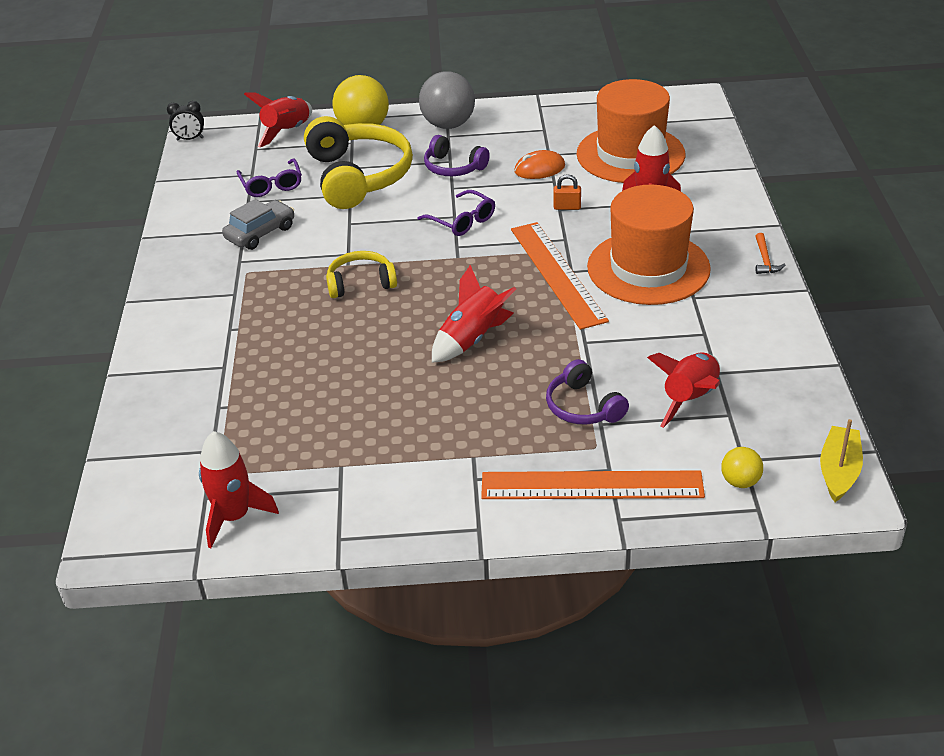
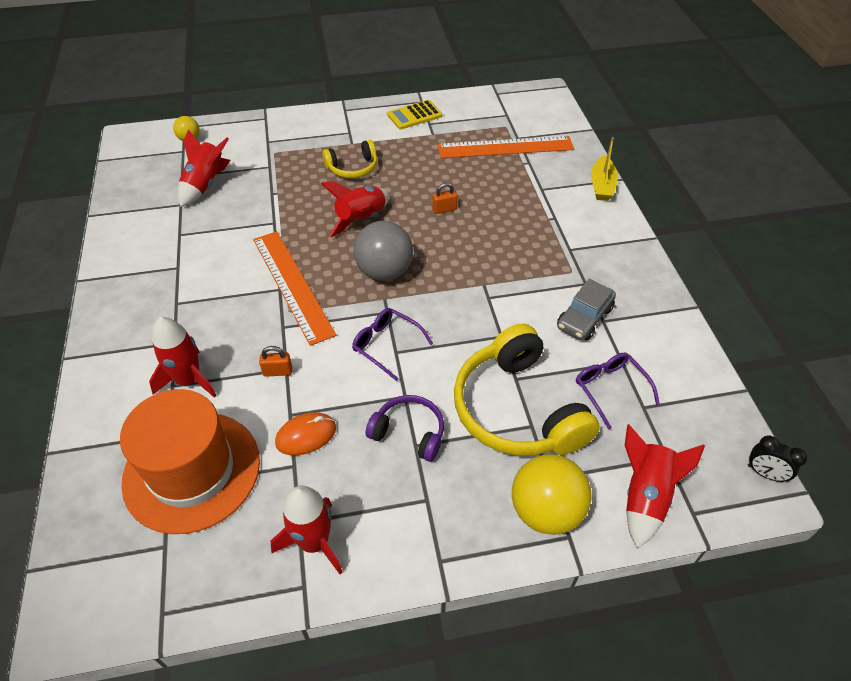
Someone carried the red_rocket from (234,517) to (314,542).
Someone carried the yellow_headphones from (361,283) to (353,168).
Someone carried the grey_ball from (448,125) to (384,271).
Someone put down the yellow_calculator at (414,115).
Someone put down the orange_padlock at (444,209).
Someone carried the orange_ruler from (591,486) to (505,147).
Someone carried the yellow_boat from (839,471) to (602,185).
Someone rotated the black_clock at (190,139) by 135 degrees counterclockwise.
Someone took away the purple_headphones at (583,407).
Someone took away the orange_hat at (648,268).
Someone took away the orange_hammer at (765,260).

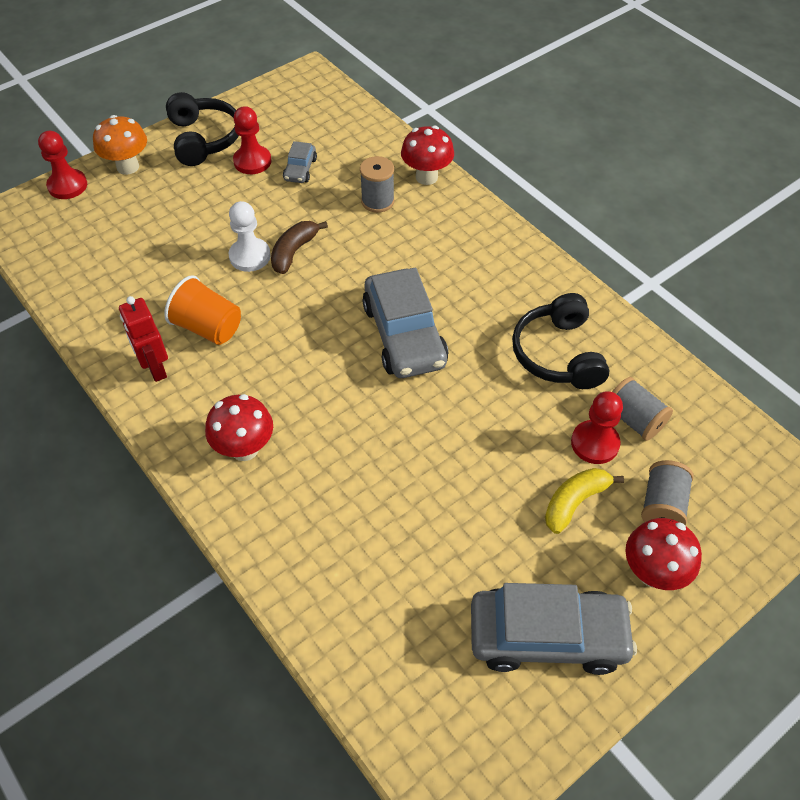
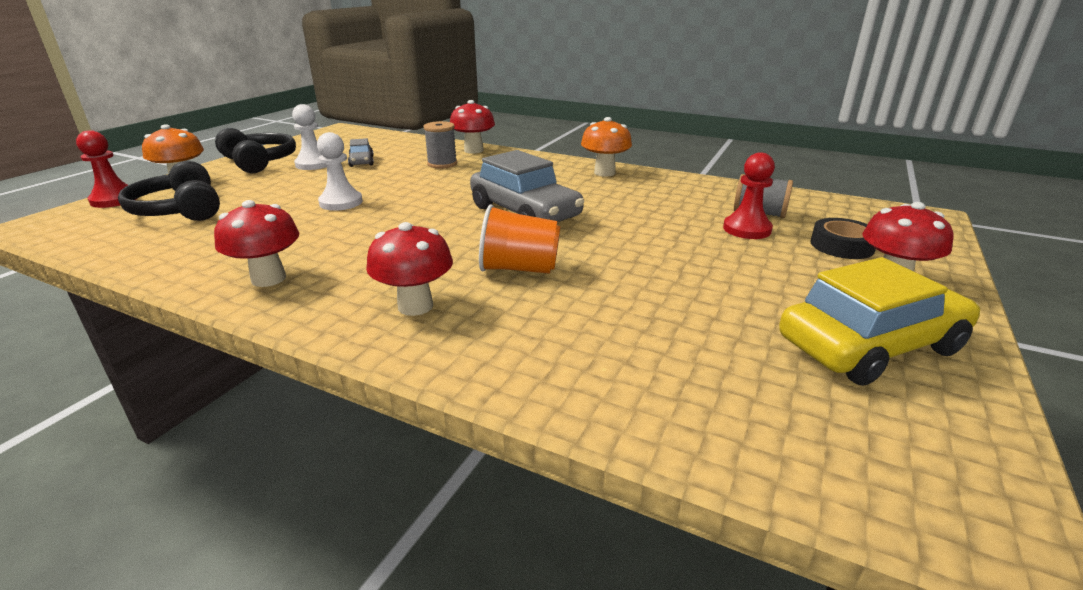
Someone carried the black_headphones from (558,354) to (180,210).
Someone swapped the red_robot at (155,369) for the red_mushroom at (268,279).
Someone repainted the red_pawn at (252,161), which became the white_pawn at (313,164).
Someone carried the orange_cup from (208,327) to (519,269).
Someone put down the orange_mushroom at (604,173).
Someone repainted the grey_car at (547,636), which became the yellow_car at (870,345).
Someone swapped the grey_spool at (662,505) for the black_tape at (841,246).
Someone took away the brown_banana at (294,252).
Someone took away the yellow_banana at (575,502).

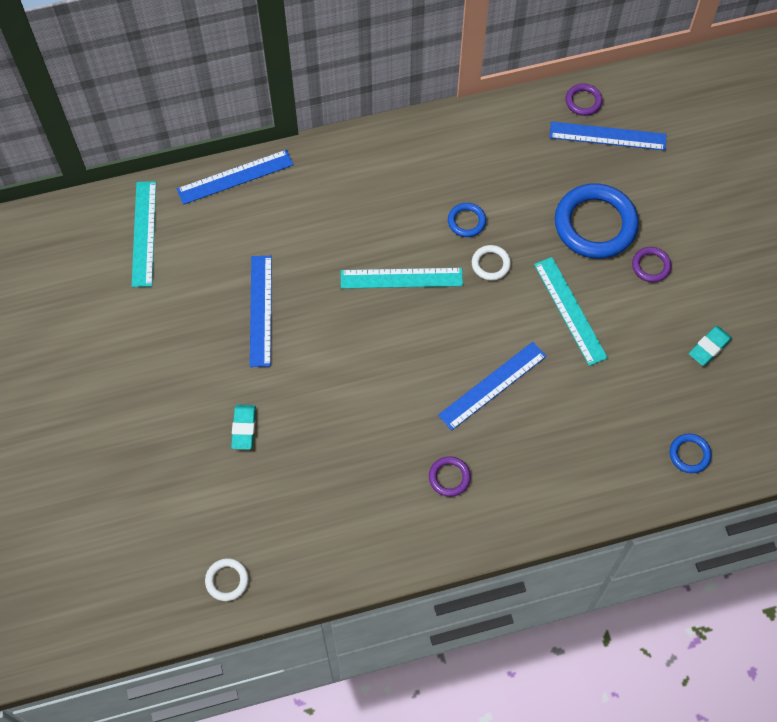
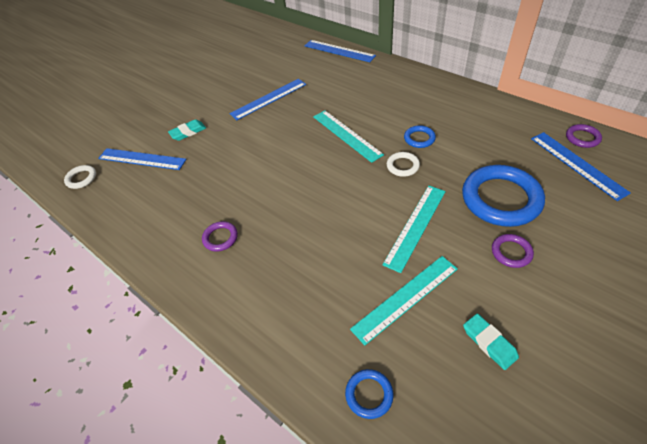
Someone carried the blue_ruler from (492,385) to (142,159).
Someone carried the turquoise_ruler from (144,233) to (405,298).
Someone rotated the turquoise_eraser at (709,347) by 45 degrees clockwise.

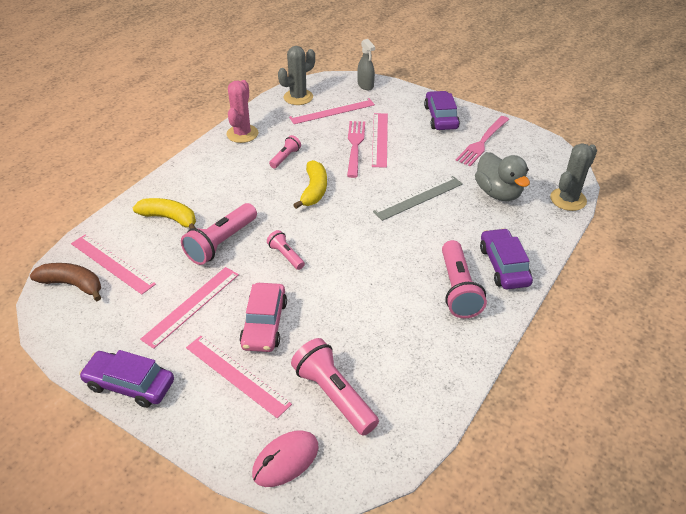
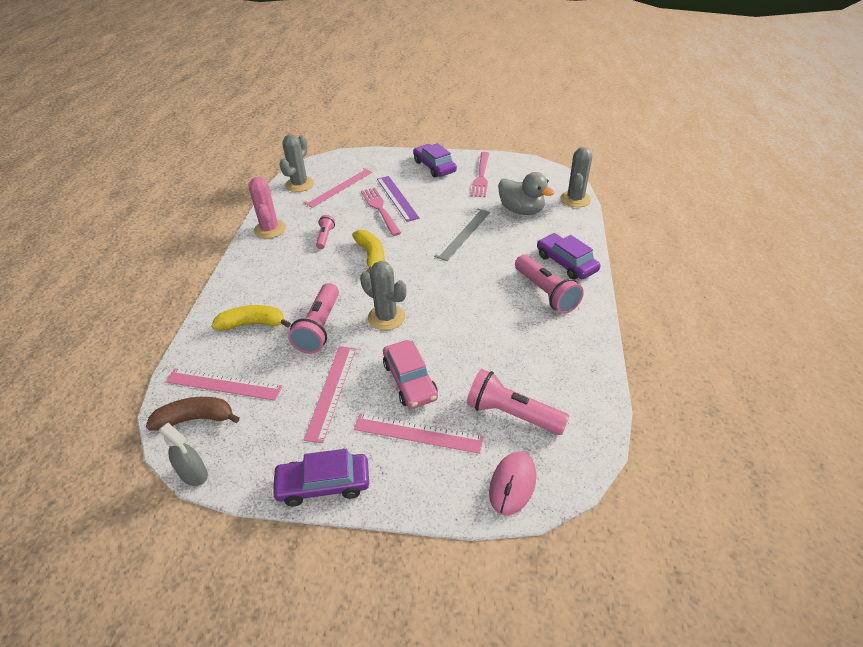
Someone carried the grey_spray_bottle from (365,85) to (194,474).
Someone swapped the pink_flashlight at (286,255) for the grey_cactus at (386,317).
Someone repainted the pink_ruler at (380,139), which became the purple_ruler at (397,198).

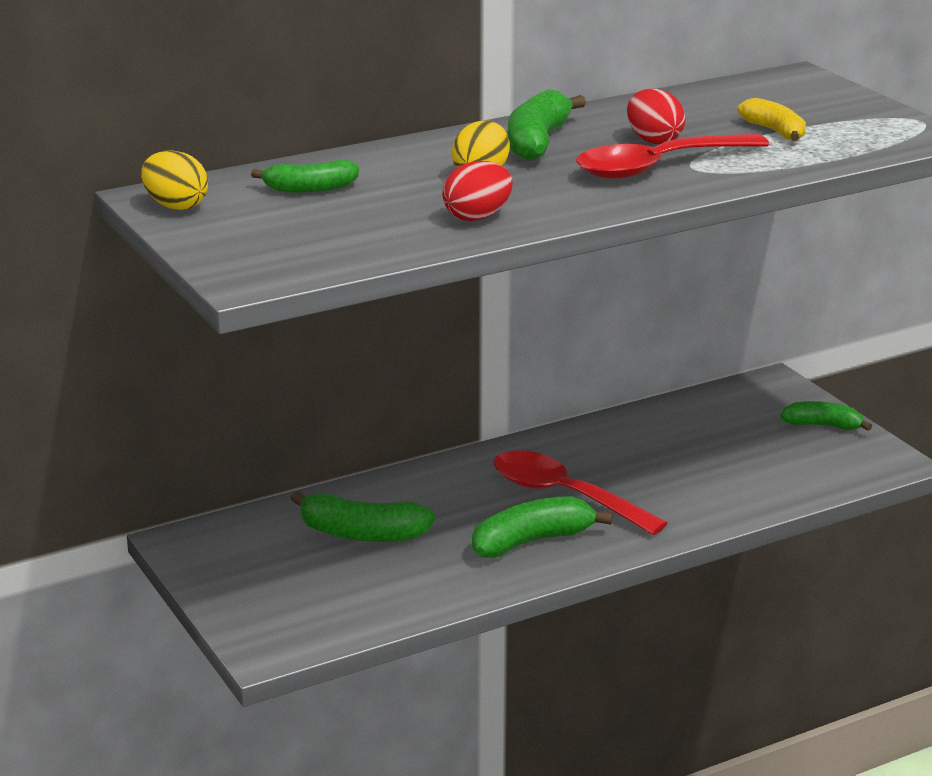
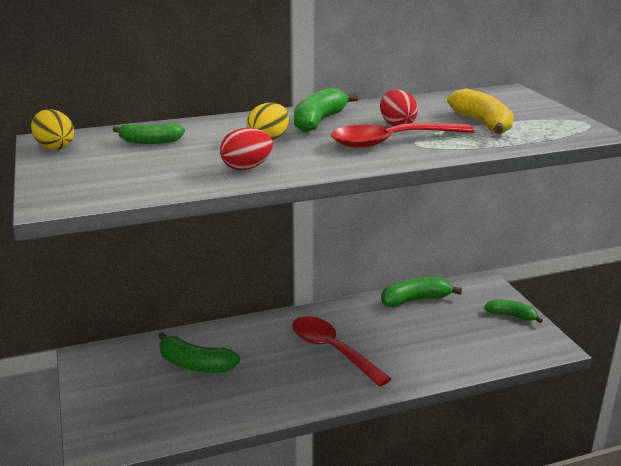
Someone carried the green_banana from (532,541) to (415,300).
Someone scaled the yellow_banana at (775,131) by 1.53.

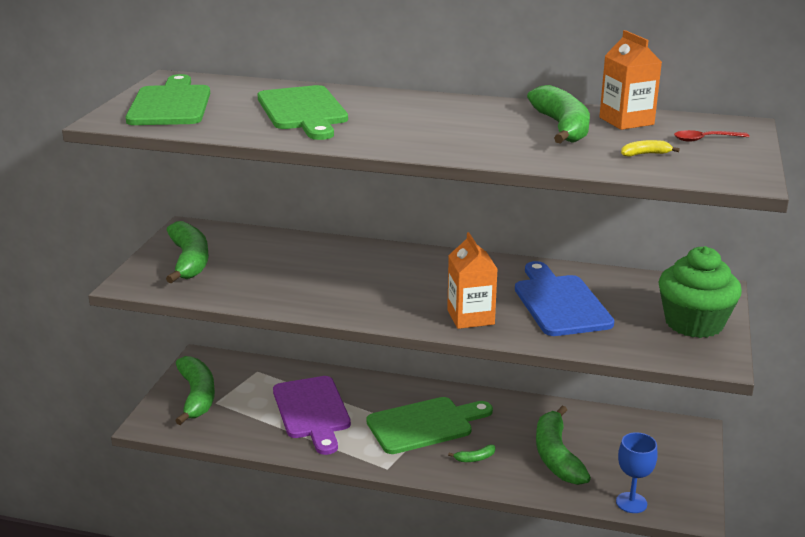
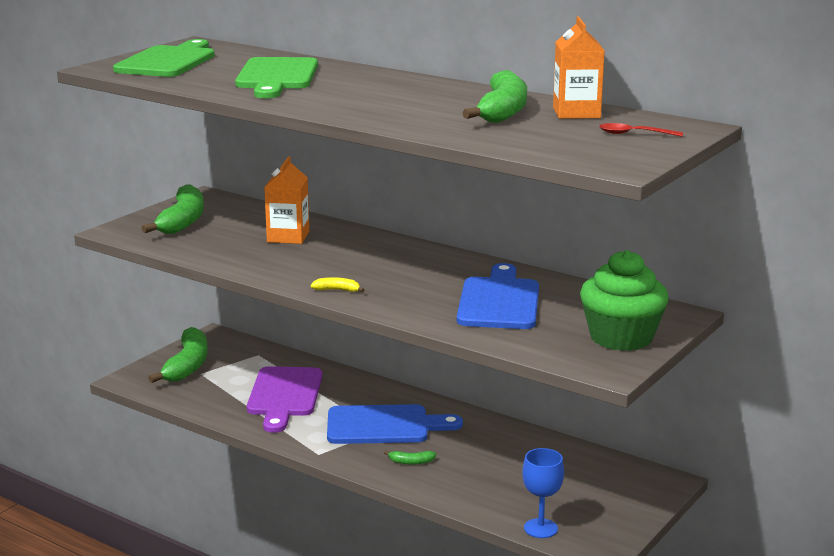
Someone carried the orange_carton from (470,317) to (288,237).
Someone carried the yellow_banana from (645,154) to (337,290).
Someone repainted the green_cutting_board at (424,425), which became the blue_cutting_board at (384,426).
Someone took away the green_banana at (556,456).

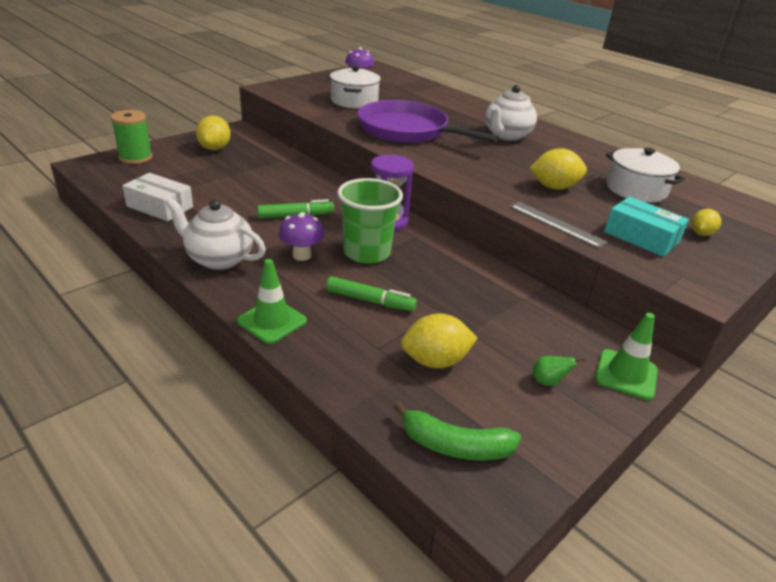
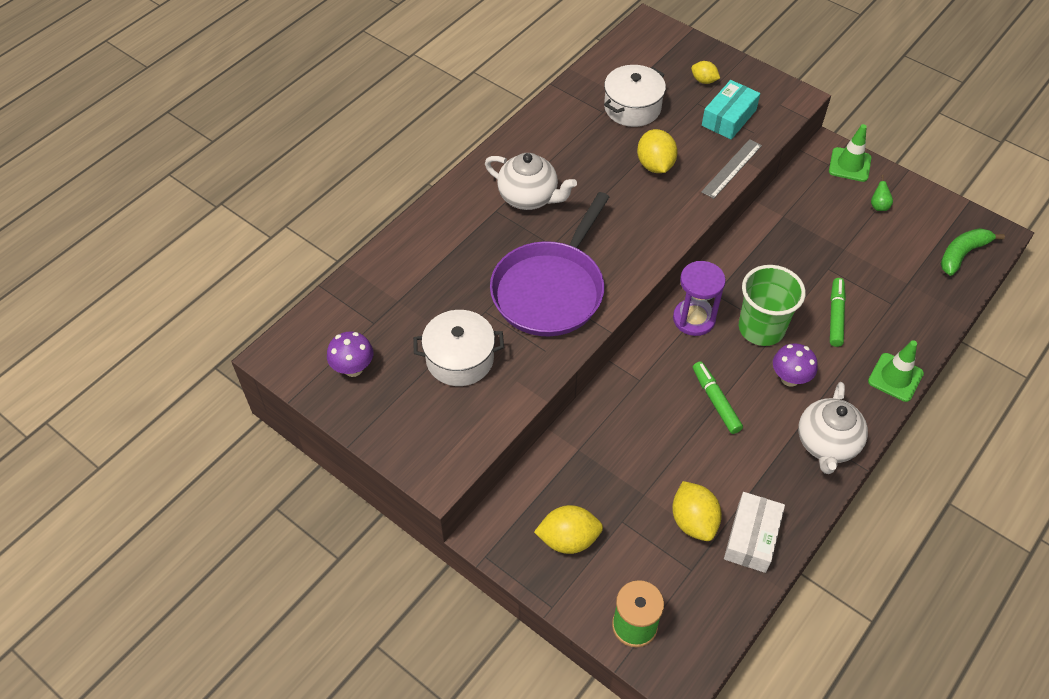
Someone carried the yellow_lemon from (435,361) to (693,521).
Someone rotated the green_banana at (455,445) by 135 degrees counterclockwise.

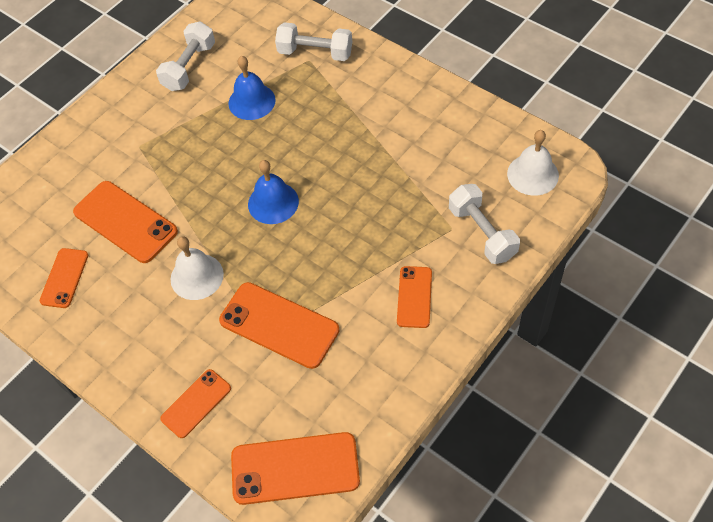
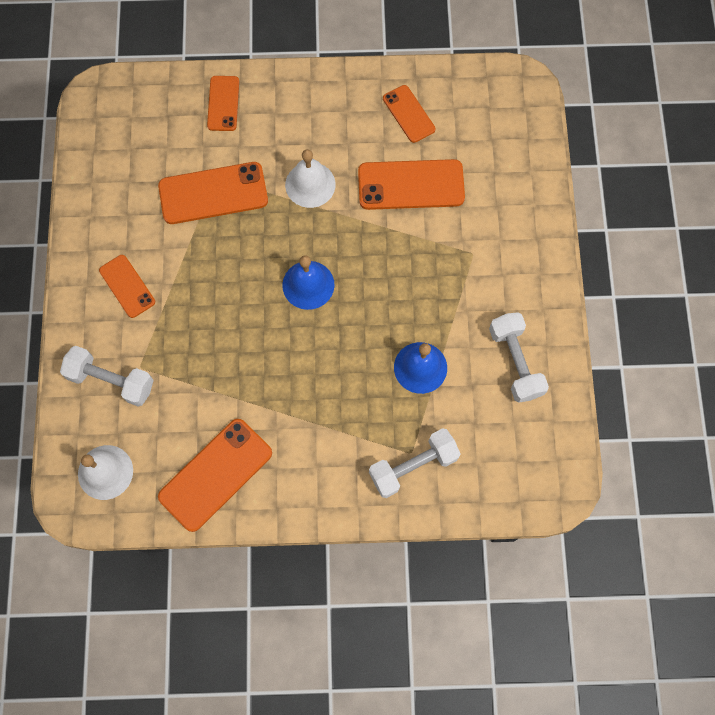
Someone carried the orange_phone from (295,468) to (215,474).

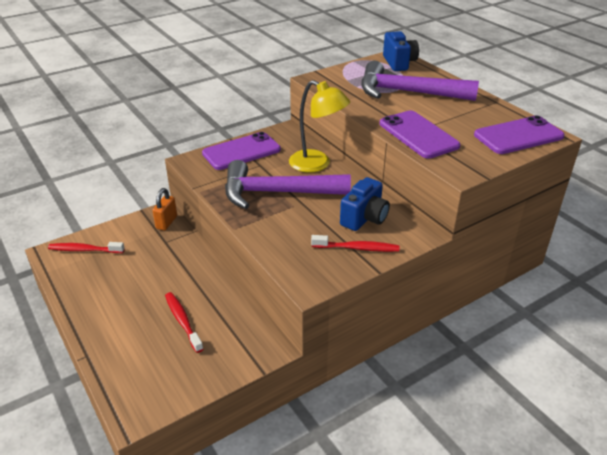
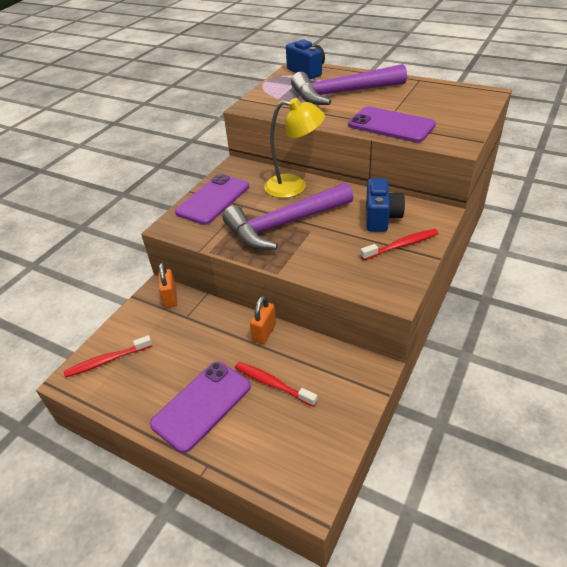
Someone carried the purple_phone from (518,136) to (202,405).
Someone put down the orange_padlock at (264,332).

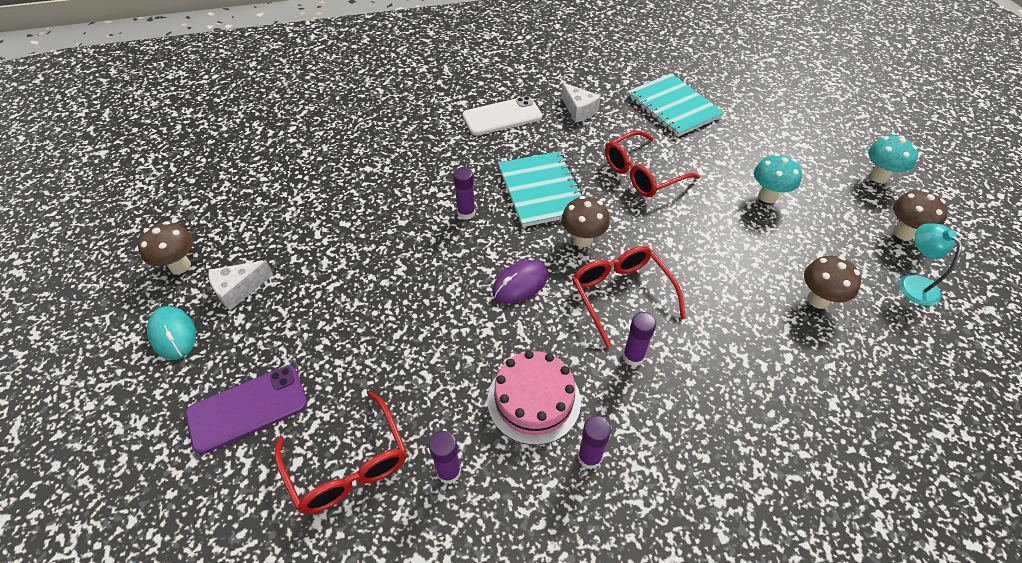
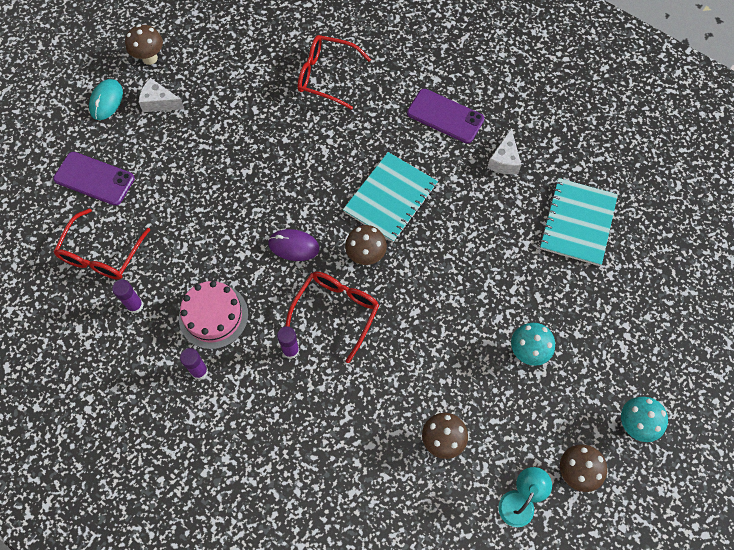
Someone carried the red_glasses from (643,173) to (327,76).
Someone repainted the white_phone at (502,116), which became the purple_phone at (445,116).
Someone took away the purple_glue_stick at (466,213).

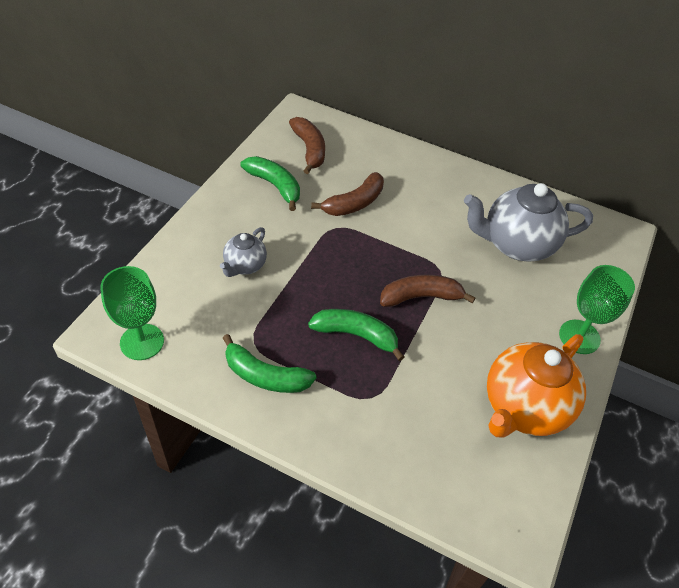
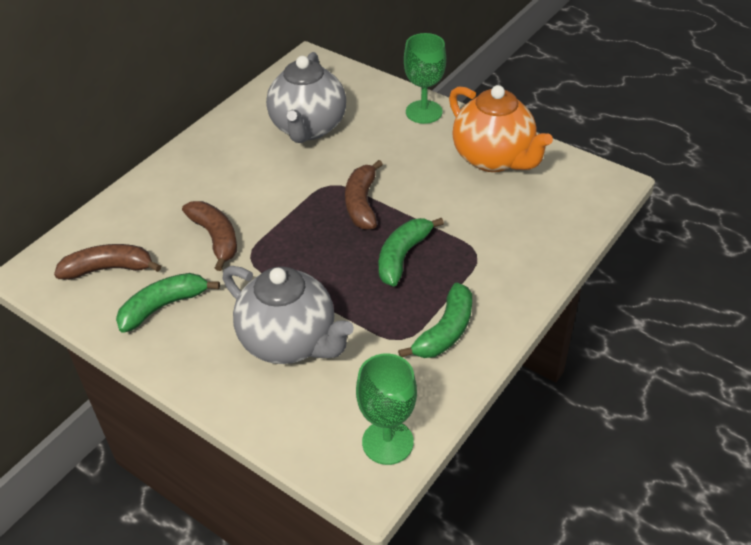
Someone scaled the grey_teapot at (244,266) by 1.91.

